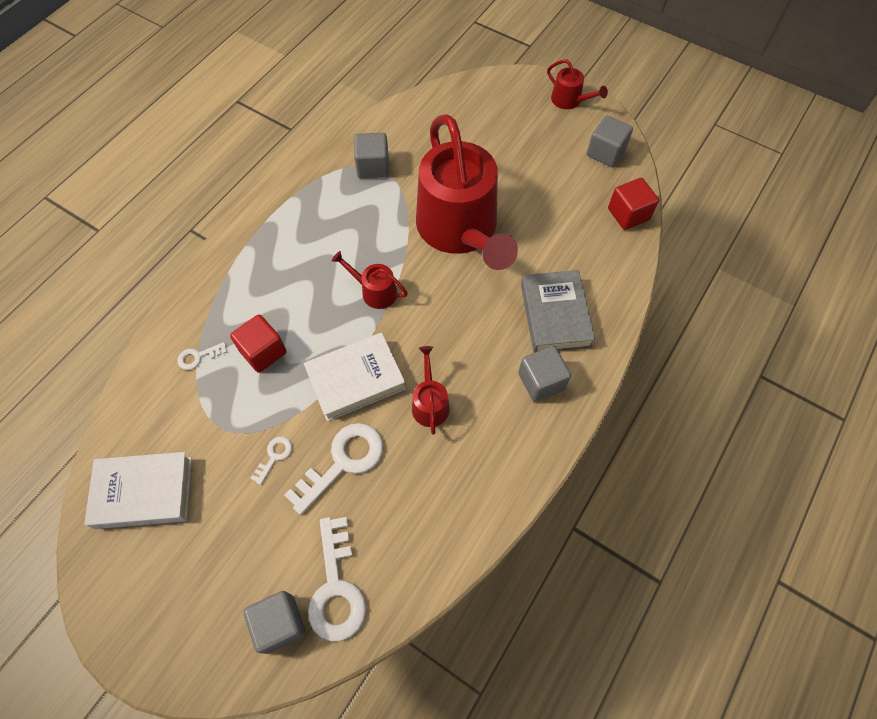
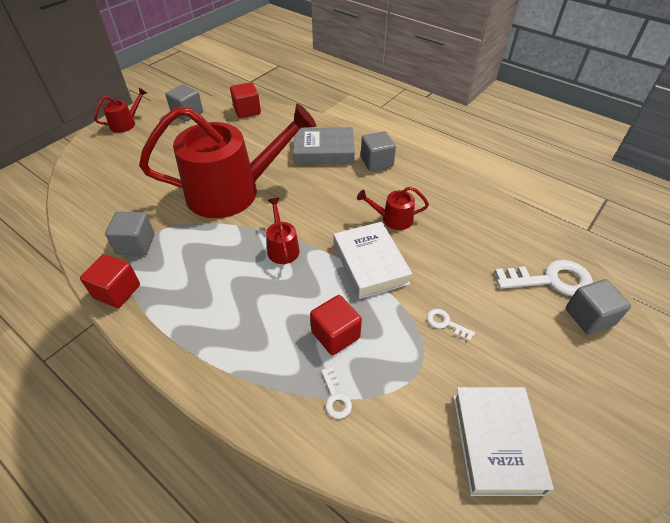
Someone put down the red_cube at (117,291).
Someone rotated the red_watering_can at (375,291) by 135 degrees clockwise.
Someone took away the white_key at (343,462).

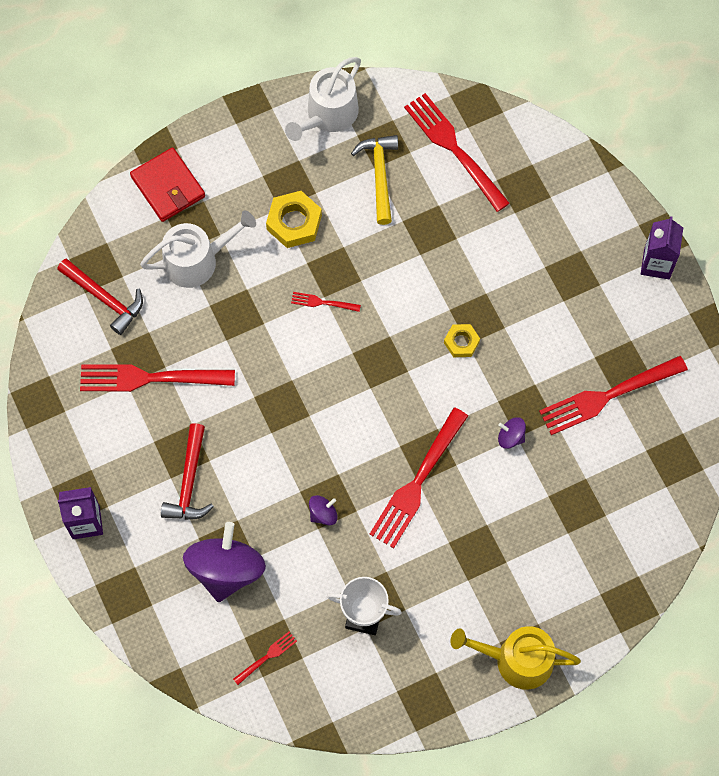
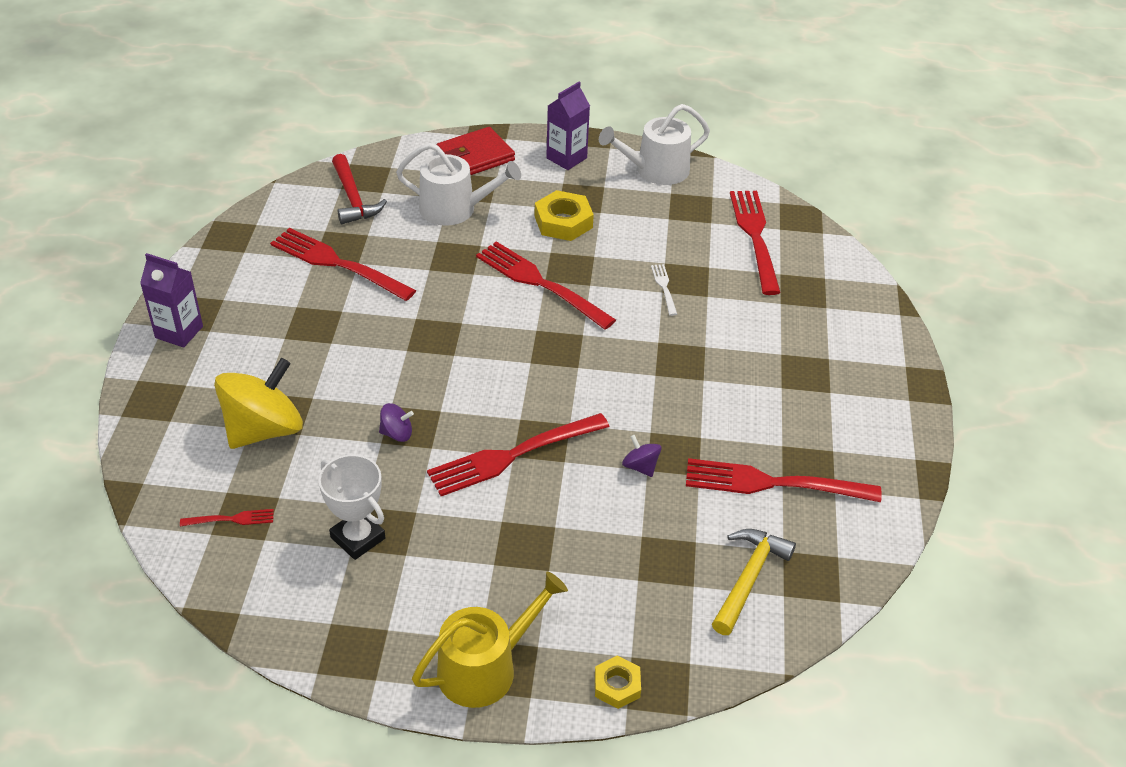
Someone repainted the purple_spinning_top at (226,570), which became the yellow_spinning_top at (264,429).
Someone rotated the yellow_watering_can at (516,660) by 105 degrees clockwise.
Someone rotated the red_wallet at (168,186) by 60 degrees clockwise.
Someone scaled the red_fork at (322,302) by 2.20.
Someone carried the purple_carton from (656,264) to (566,158).
Someone carried the yellow_nut from (461,342) to (617,685).
Someone put down the white_fork at (664,287).
Someone carried the yellow_hammer from (379,175) to (748,578).
Someone took away the red_hammer at (189,481).

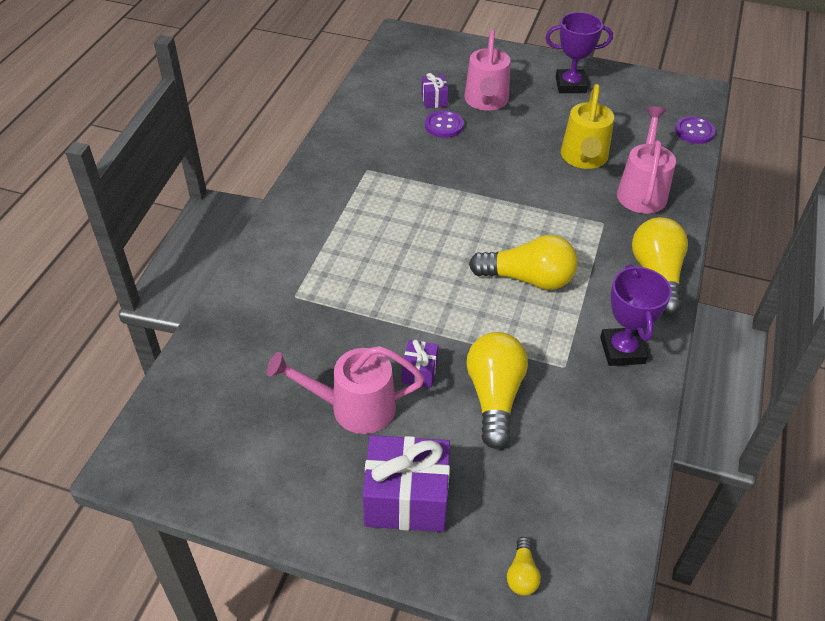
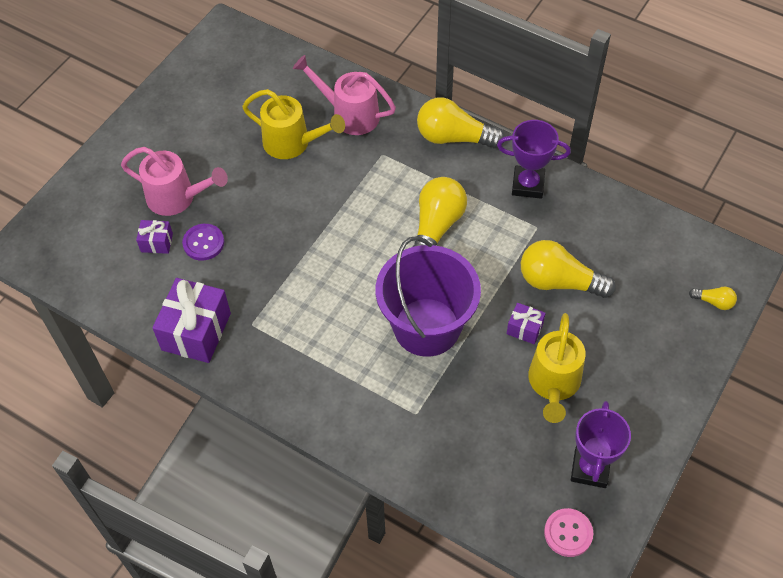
Someone carried the purple_gift from (406,499) to (196,331).
Someone put down the purple_bucket at (426,327).
Someone repainted the pink_watering_can at (352,407), which became the yellow_watering_can at (553,385).
Someone put down the pink_button at (568,533).
Someone carried the purple_trophy from (570,85) to (590,468).
Someone took away the purple_button at (694,131).

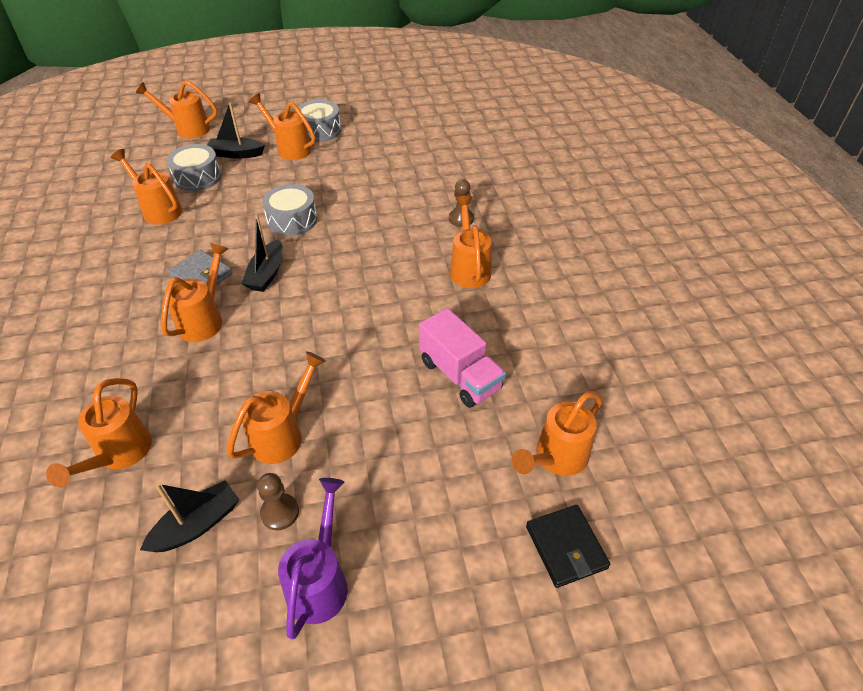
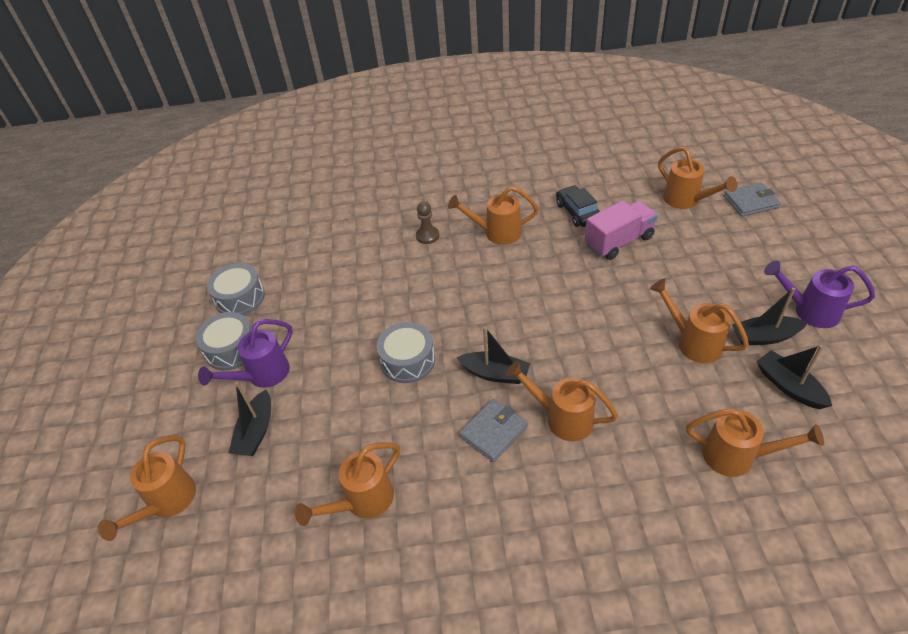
Someone repainted the orange_watering_can at (290,148), which became the purple_watering_can at (262,375).
Someone carried the grey_drum from (197,177) to (240,298).
Someone put down the black_car at (577,212).
Someone repainted the black_wallet at (566,547), which became the grey_wallet at (750,202).
Someone swapped the brown_pawn at (280,512) for the black_boat at (764,337).

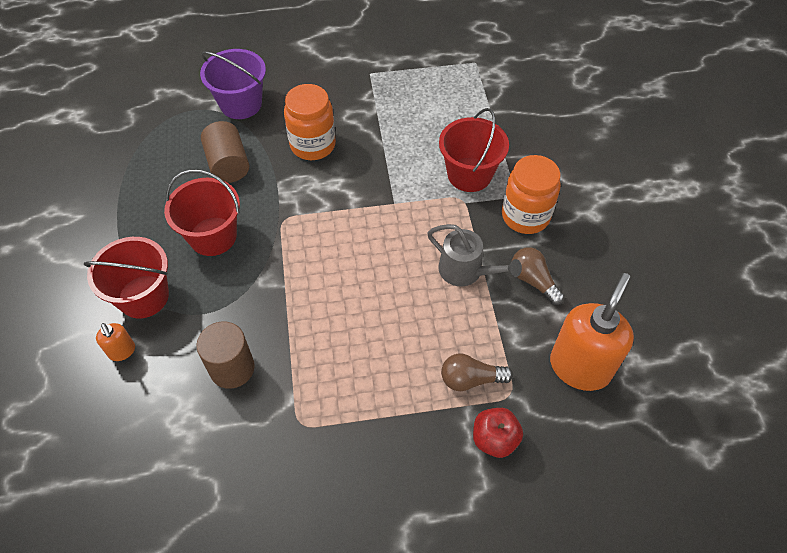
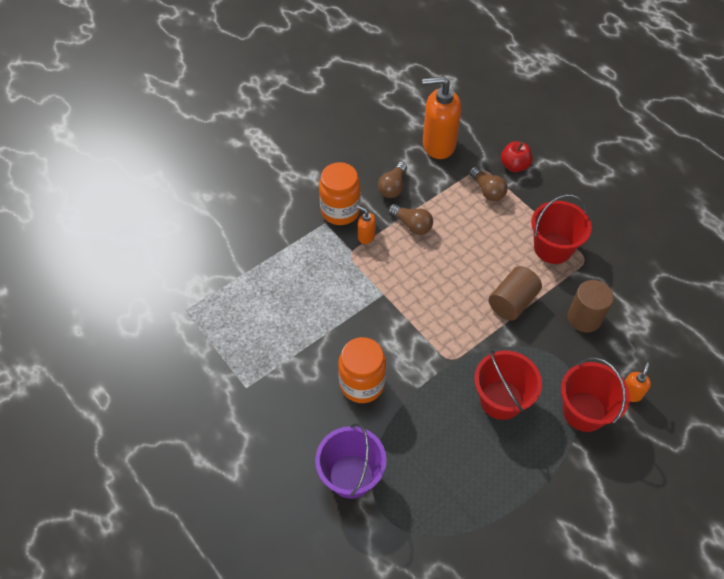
Someone put down the orange_soap_dispenser at (366,236).
Someone swapped the grey_watering_can at (466,271) for the brown_light_bulb at (412,225).
Someone carried the brown_cylinder from (228,164) to (512,302).
Someone carried the red_bucket from (469,174) to (553,248).

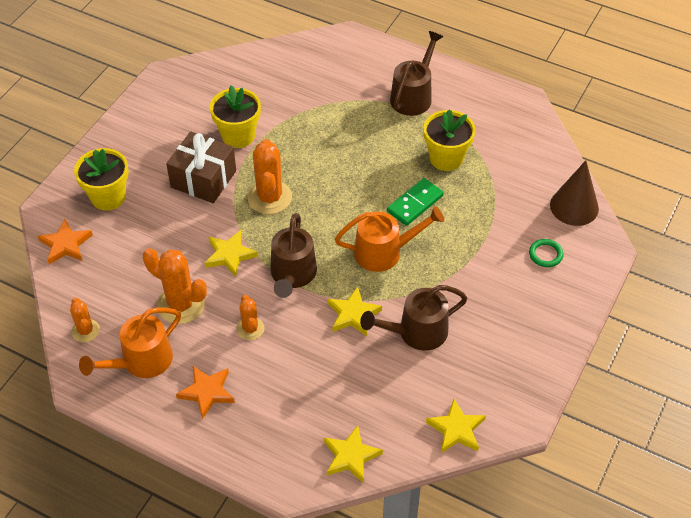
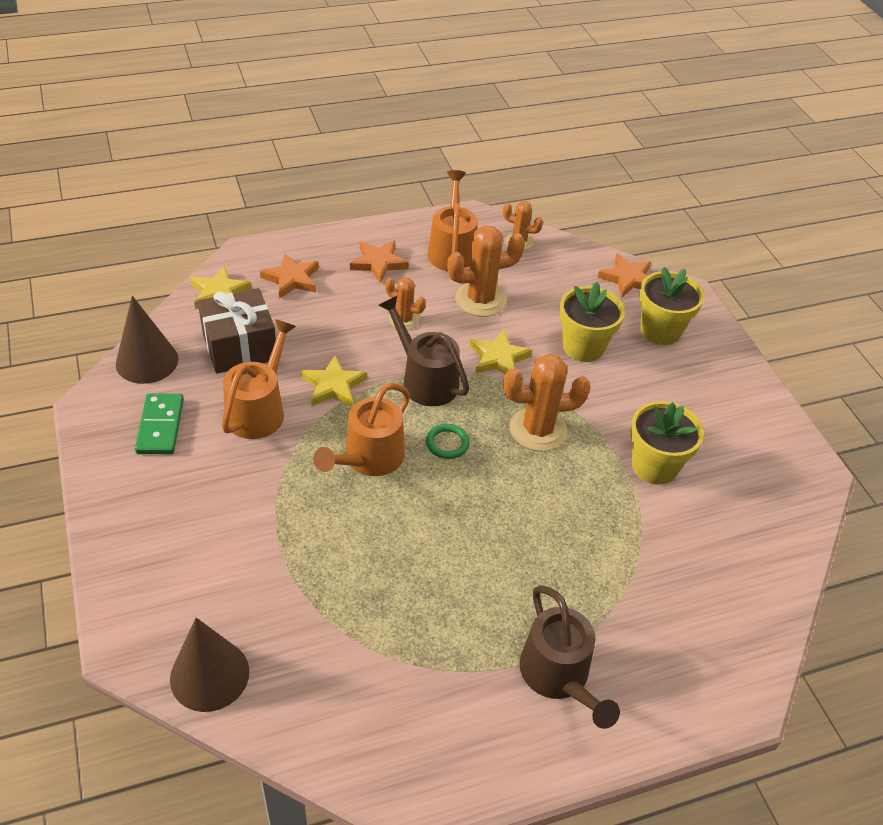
Someone swapped the yellow_star at (456,429) for the brown_cone at (147,361).
Someone carried the green_domino from (415,204) to (160,426).
Someone carried the brown_gift from (203,179) to (239,347).
Someone repainted the brown_watering_can at (416,332), which became the orange_watering_can at (259,409).
Someone put down the orange_star at (292,279).
Someone carried the green_ring from (545,254) to (447,443).
Someone rotated the orange_cactus at (269,197) by 45 degrees counterclockwise.
Someone carried the yellow_flower_pot from (446,158) to (583,347).

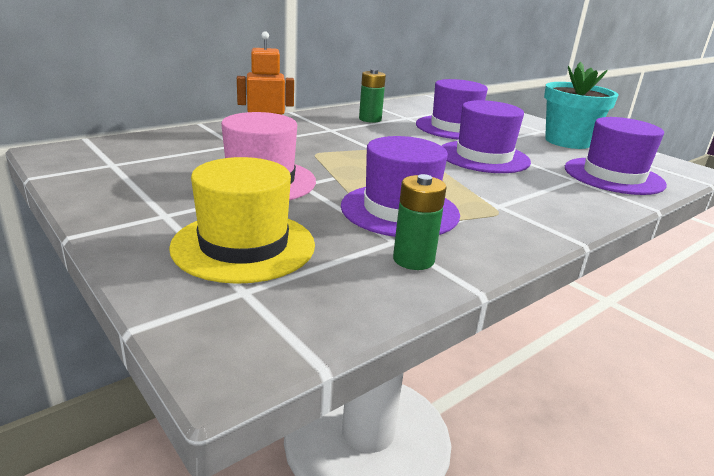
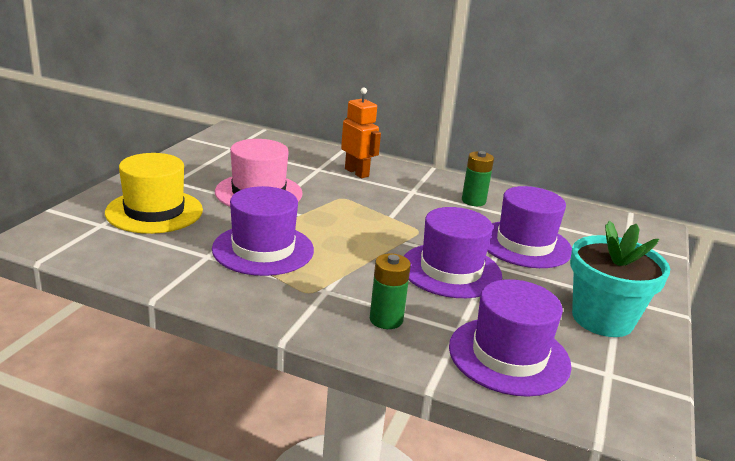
Someone carried the green_battery from (413,260) to (386,319).

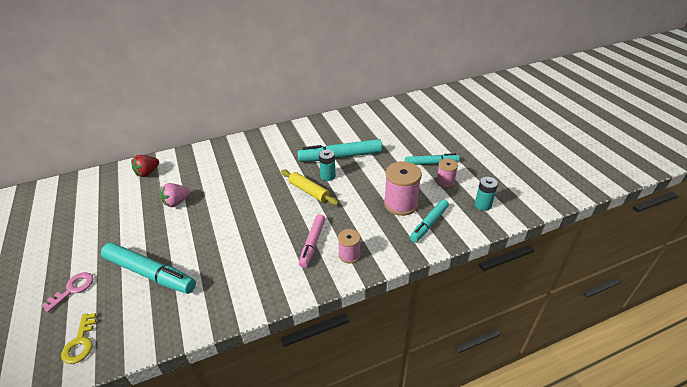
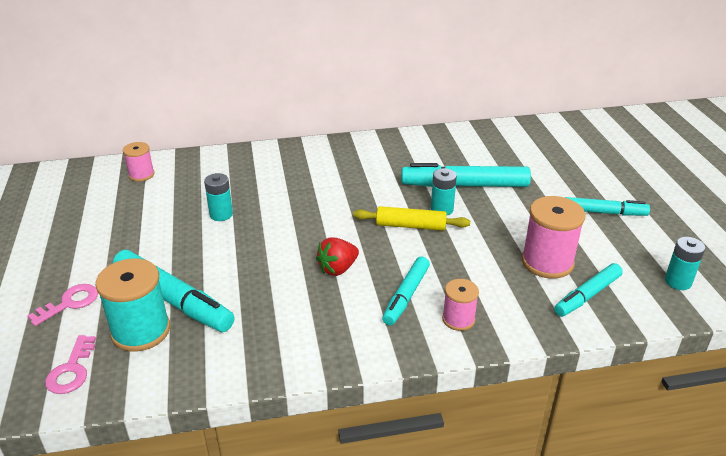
Someone repainted the yellow_key at (80,342), which became the pink_key at (71,370).
Someone put down the turquoise_spool at (141,331).
Someone carried the pink_spool from (445,182) to (141,175).
Someone swapped the pink_strawberry at (177,202) for the turquoise_battery at (221,214).
Someone carried the red_strawberry from (148,173) to (338,269).
Someone rotated the yellow_rolling_pin at (309,191) by 45 degrees counterclockwise.
Someone repainted the pink_marker at (312,243), which became the turquoise_marker at (406,296).

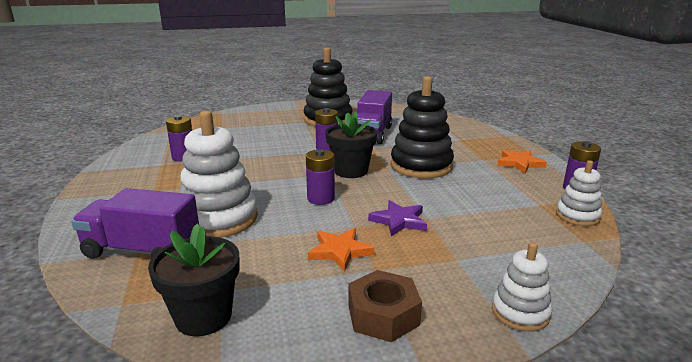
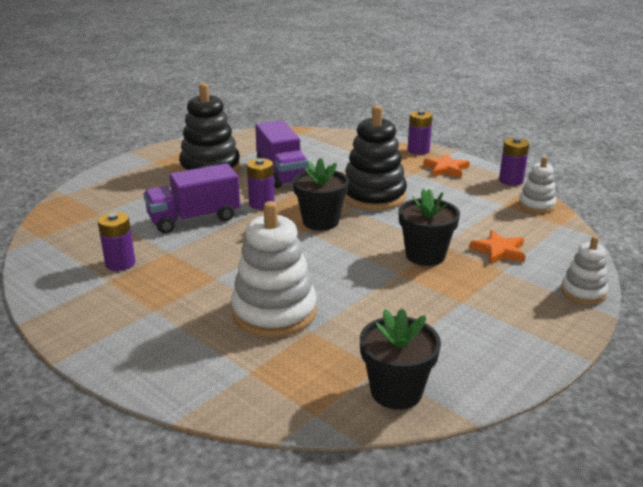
Someone carried the purple_truck from (142,250) to (194,219).
Someone swapped the purple_star at (399,221) for the black_flower_pot at (425,255).
Someone carried the purple_battery from (321,198) to (418,150).
Someone carried the orange_star from (340,251) to (499,251).
Someone took away the brown_nut at (383,315).

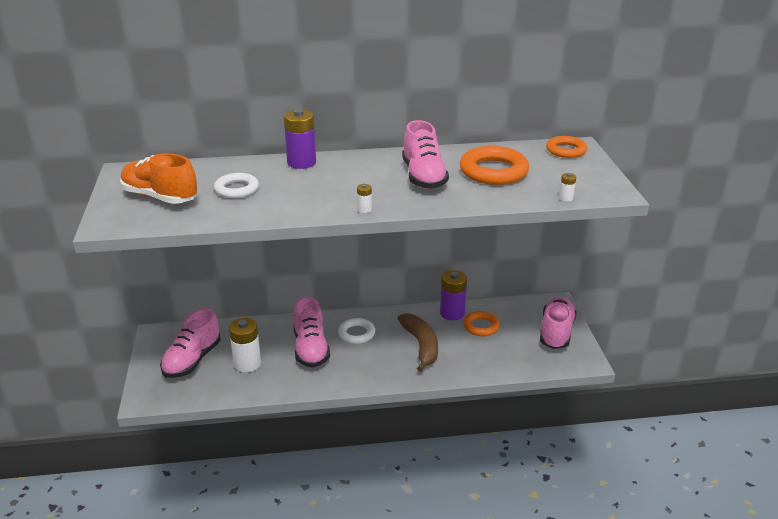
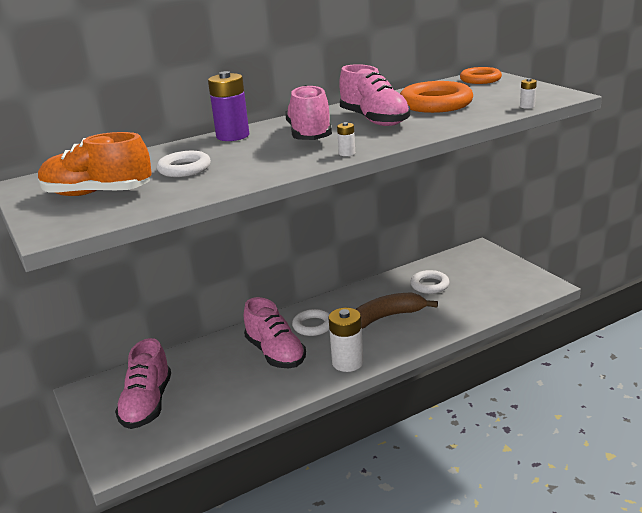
Someone carried the pink_shoe from (556,332) to (310,135).
Someone carried the white_battery from (247,364) to (347,362).
Someone rotated the brown_banana at (421,345) by 75 degrees counterclockwise.
Someone repainted the orange_ring at (481,326), which became the white_ring at (429,285).
Someone took away the purple_battery at (452,313).

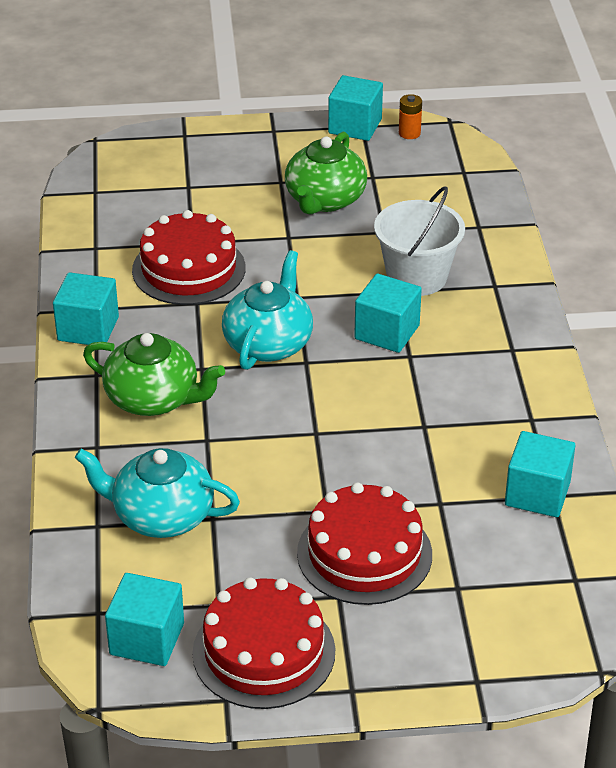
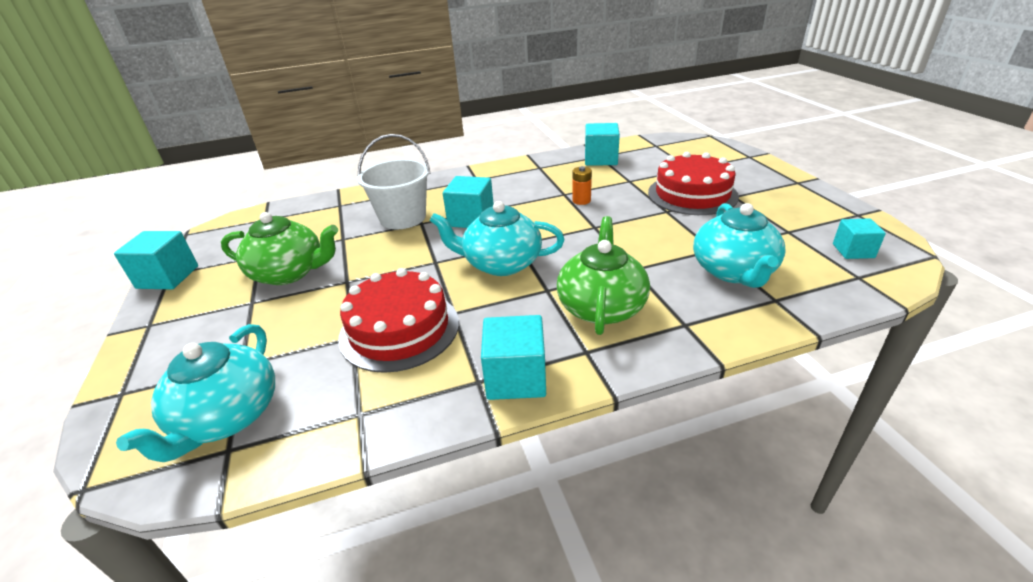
Someone put down the turquoise_teapot at (227,417).
Someone carried the orange_battery from (409,133) to (581,200).
Someone scaled the turquoise_cube at (147,639) by 0.64.
Someone took away the red_cake at (264,652).

